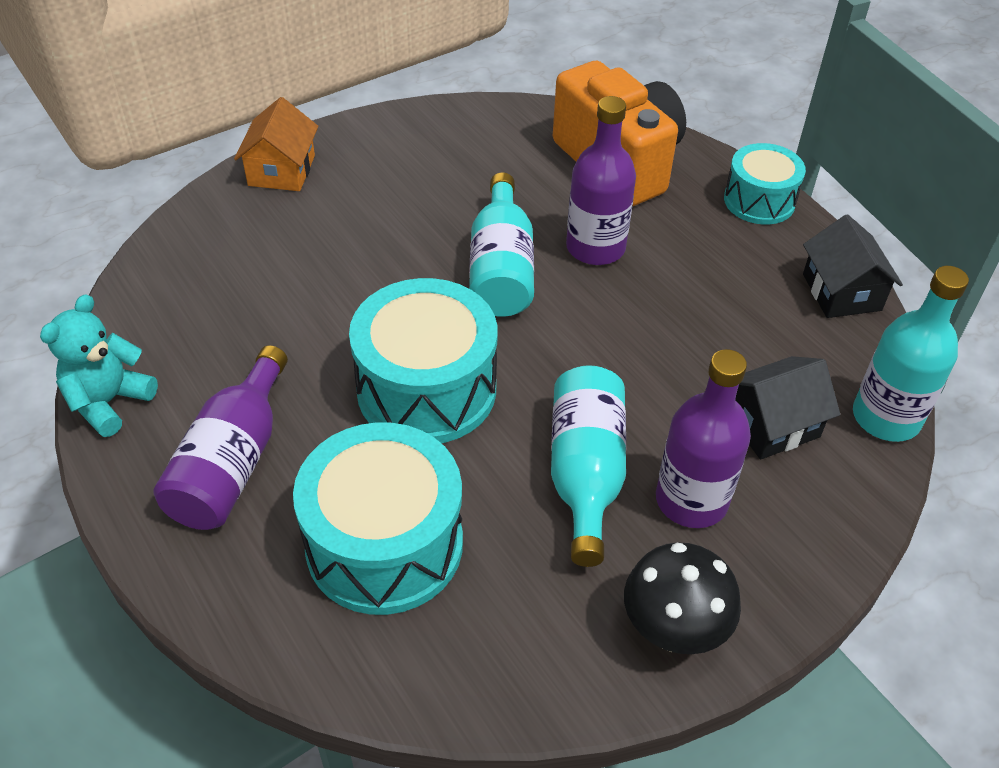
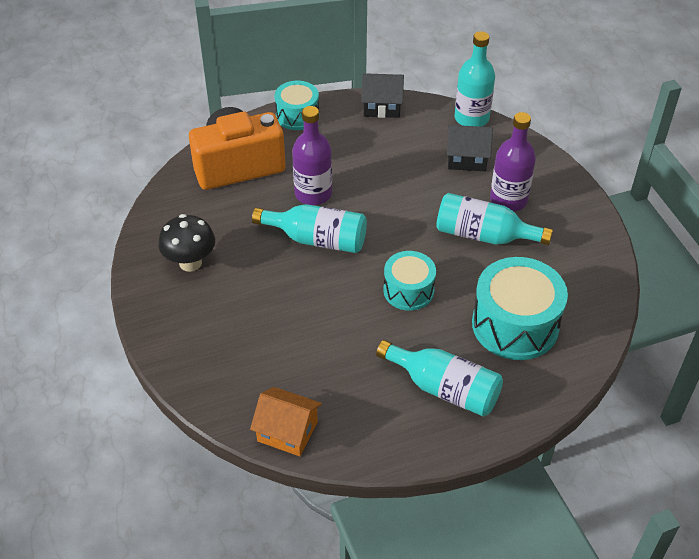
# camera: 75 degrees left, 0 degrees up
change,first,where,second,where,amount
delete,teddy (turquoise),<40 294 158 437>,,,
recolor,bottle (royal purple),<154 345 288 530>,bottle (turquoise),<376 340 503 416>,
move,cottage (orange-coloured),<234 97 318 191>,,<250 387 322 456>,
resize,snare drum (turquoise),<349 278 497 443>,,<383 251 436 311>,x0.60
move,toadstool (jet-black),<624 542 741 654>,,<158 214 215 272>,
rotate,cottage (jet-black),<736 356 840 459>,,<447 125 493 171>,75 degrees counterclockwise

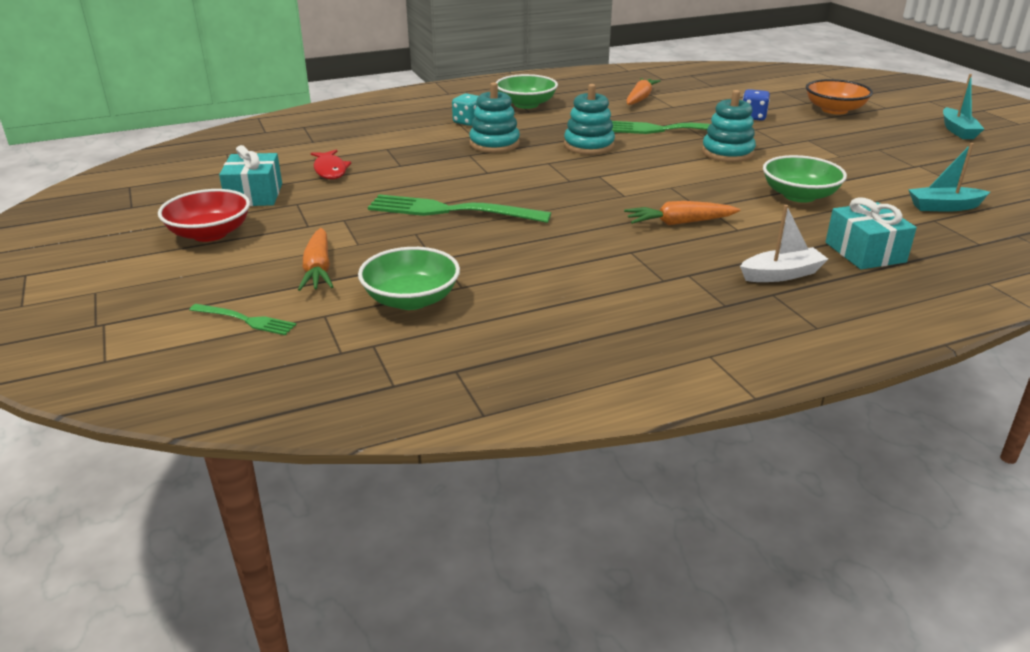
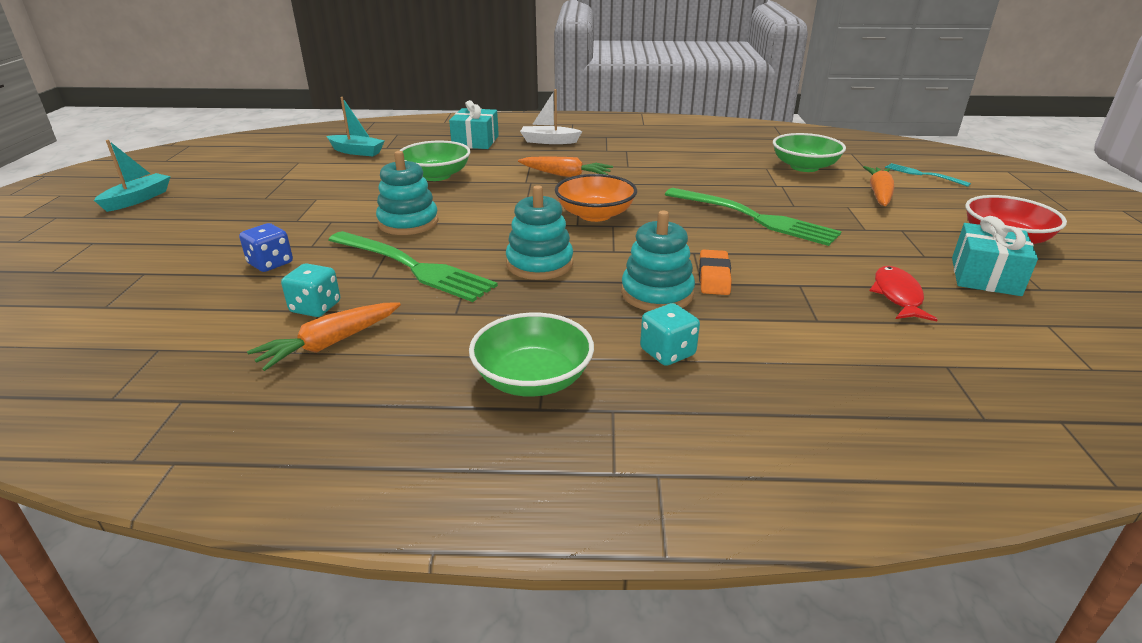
# camera: 155 degrees left, 0 degrees up
change,first,where,second,where,amount
recolor,table fork (emerald),<189 304 296 335>,table fork (turquoise),<885 163 971 187>,
move,deep dish (orange-coloured),<806 79 873 114>,,<555 174 637 222>,
insert,,,game die (turquoise),<281 263 341 317>,
insert,,,gum eraser (orange-coloured),<699 250 732 295>,

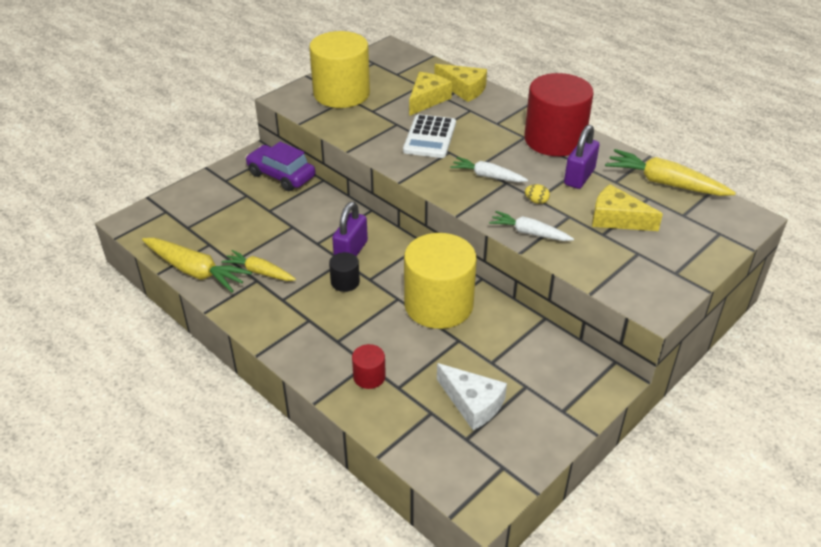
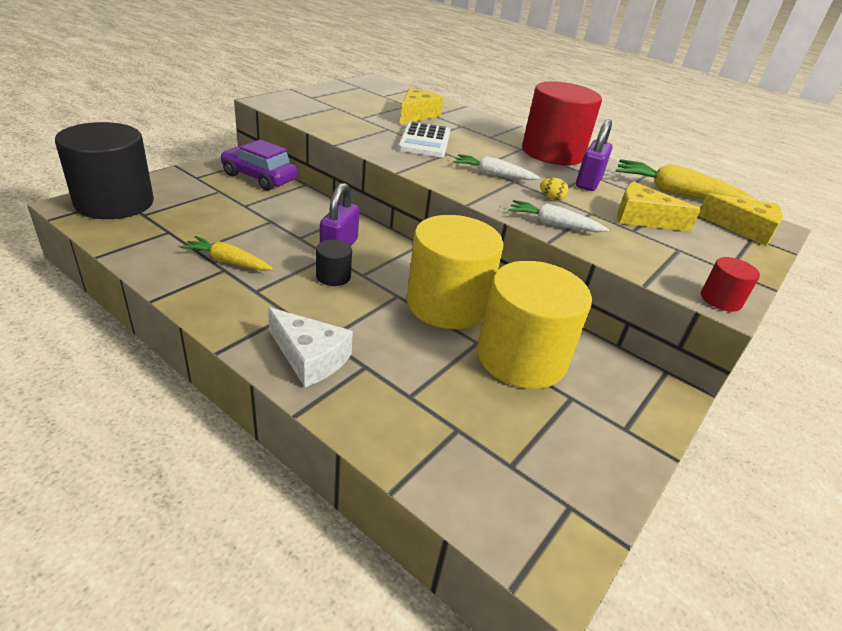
# camera: 10 degrees left, 5 degrees down
change,first,where,second,where,amount
delete,toy carrot (bright yellow),<142 238 252 293>,,,
move,cylinder (bright yellow),<309 31 370 108>,,<477 261 592 389>,
move,cylinder (scarlet),<352 344 386 389>,,<701 257 760 312>,
move,cheese wedge (bright yellow),<434 64 487 102>,,<698 193 783 246>,
move,cheese wedge (pure white),<437 363 507 430>,,<268 307 353 387>,
insert,,,cylinder (jet-black),<55 122 154 219>,

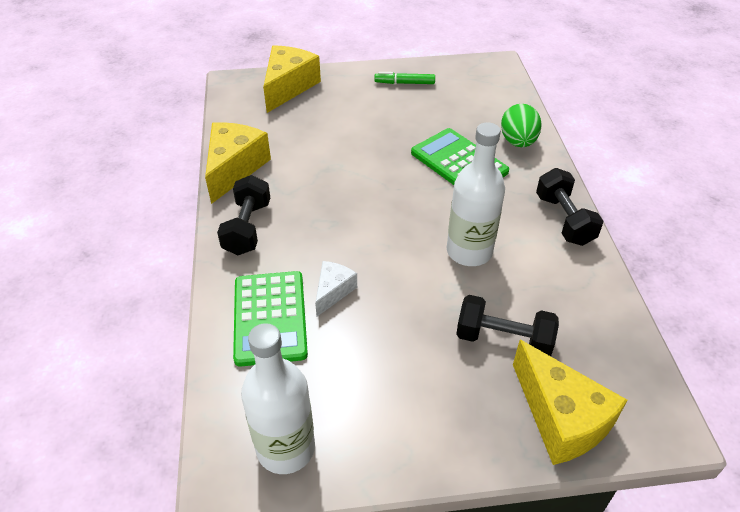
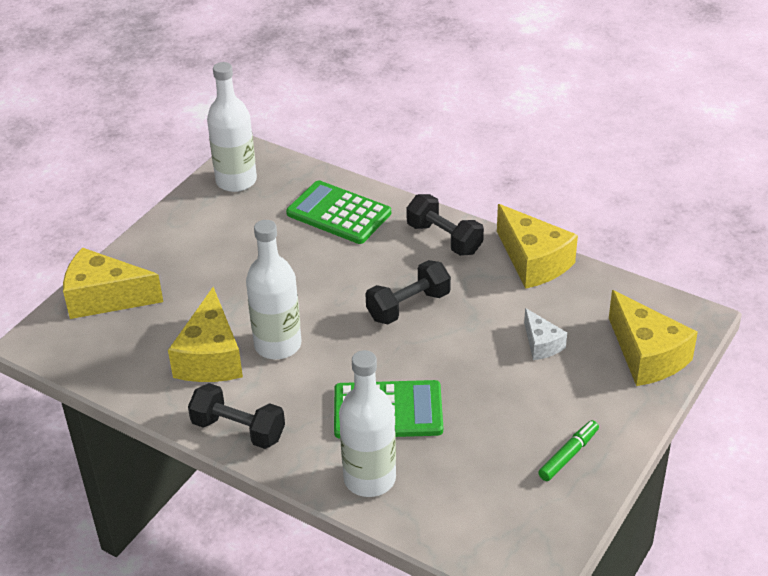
# camera: 130 degrees right, 5 degrees down
change,first,where,second,where,amount
move,cheese wedge (pure white),<315 261 357 317>,,<524 308 567 360>,
move,hand weight (jet-black),<456 295 559 356>,,<365 260 451 324>,
replace,egg shape (emerald),<501 104 542 147>,bottle (pure white),<339 350 396 497>,
insert,,,cheese wedge (bright yellow),<168 287 243 382>,

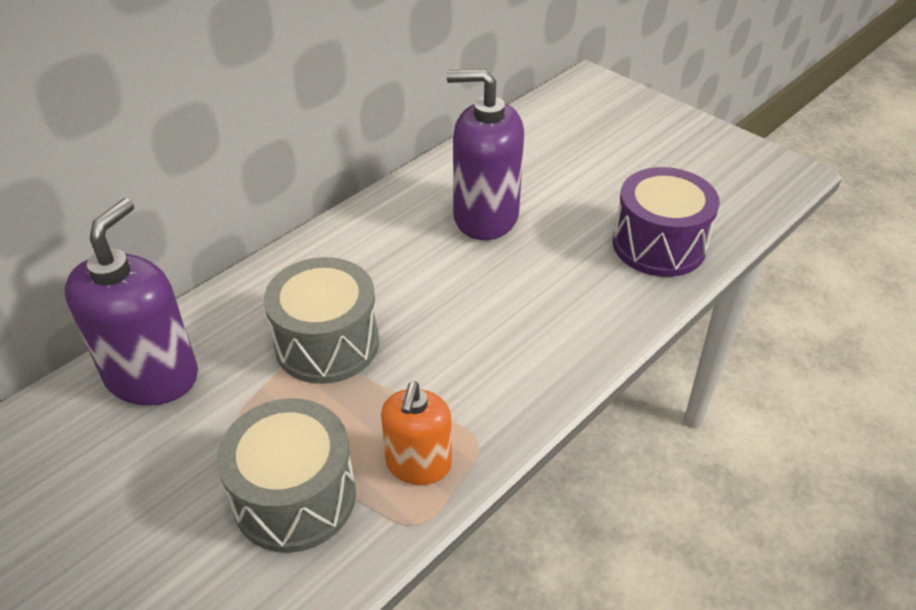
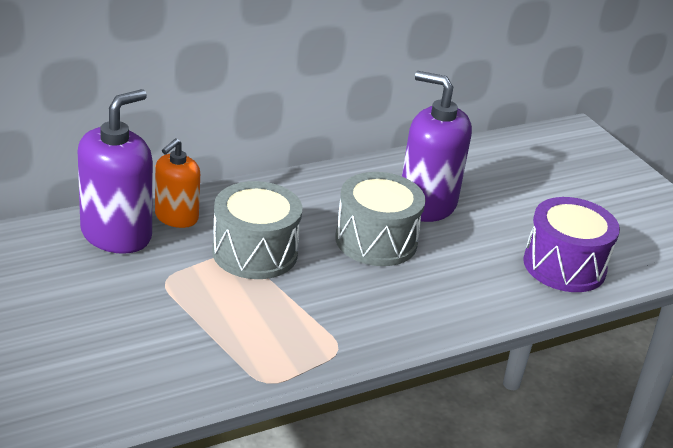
# camera: 15 degrees right, 10 degrees down
change,first,where,second,where,amount
move,snare drum (ash-grey),<217 398 356 553>,,<335 172 426 266>,
move,soap dispenser (orange-coloured),<381 381 452 485>,,<155 138 200 228>,

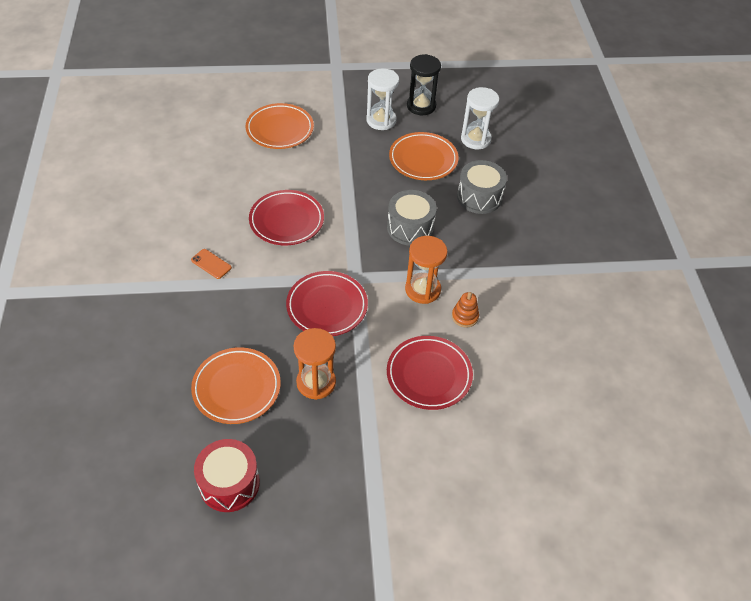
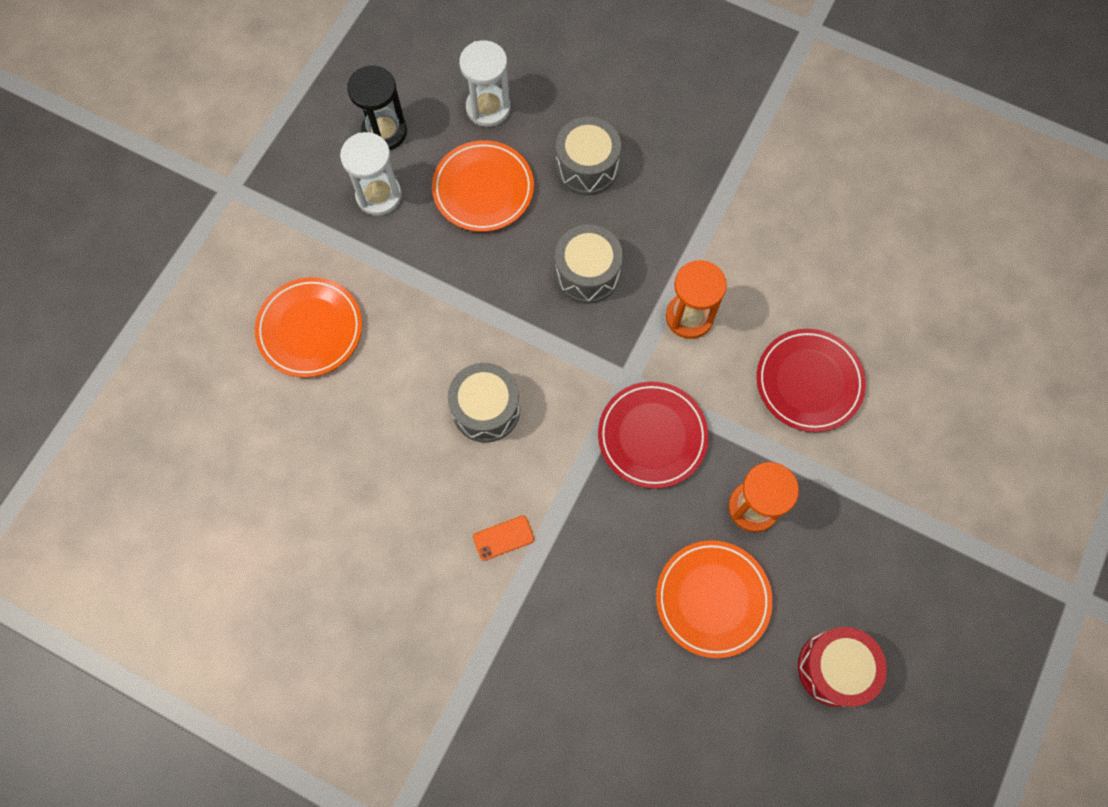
# camera: 55 degrees left, 20 degrees up
change,first,where,second,where,amount
replace,flat dish (scarlet),<249 190 324 245>,snare drum (ash-grey),<448 363 520 443>,
delete,ring stacker (orange-coloured),<452 292 479 328>,,,

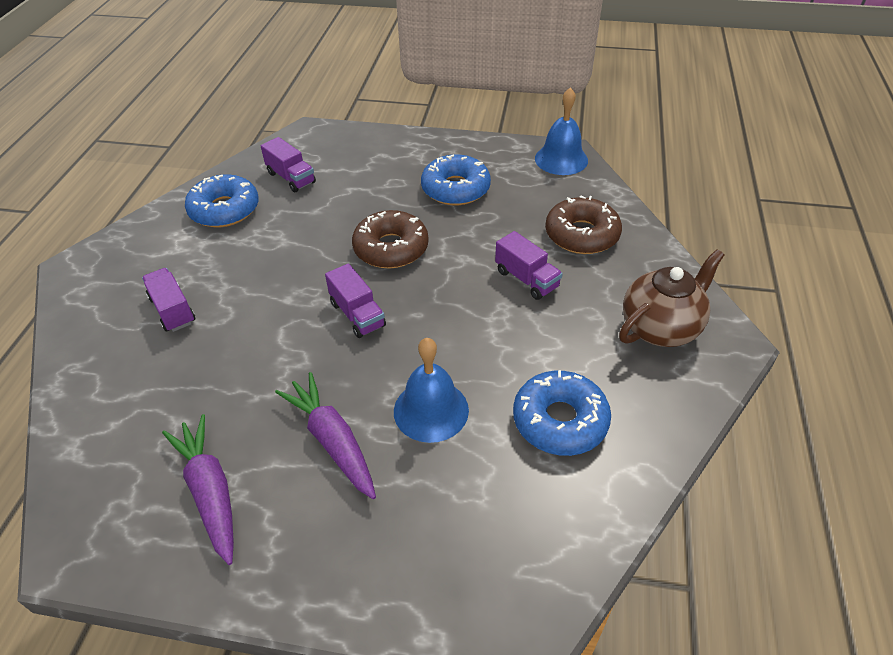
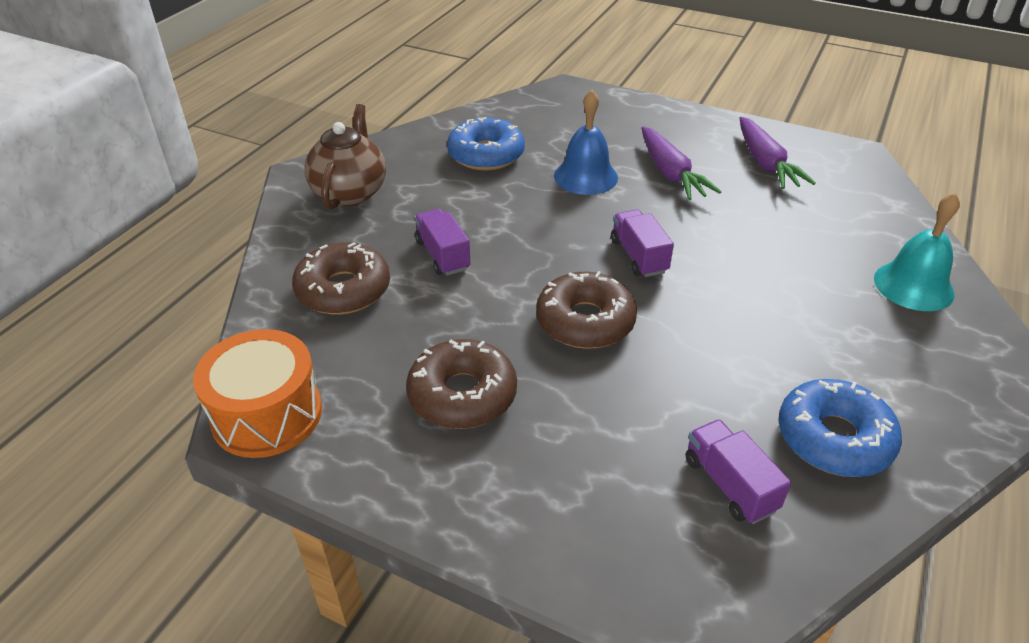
# camera: 165 degrees left, 5 degrees down
change,first,where,second,where,amount
delete,toy truck (royal purple),<142 268 195 332>,,,
recolor,donut (blue),<421 155 491 205>,donut (russet),<406 339 517 429>,
replace,hand bell (blue),<535 87 588 175>,snare drum (orange-coloured),<193 329 322 458>,
rotate,teapot (russet),<619 249 725 347>,,<305 104 386 210>,120 degrees clockwise
insert,,,hand bell (turquoise),<874 192 960 311>,

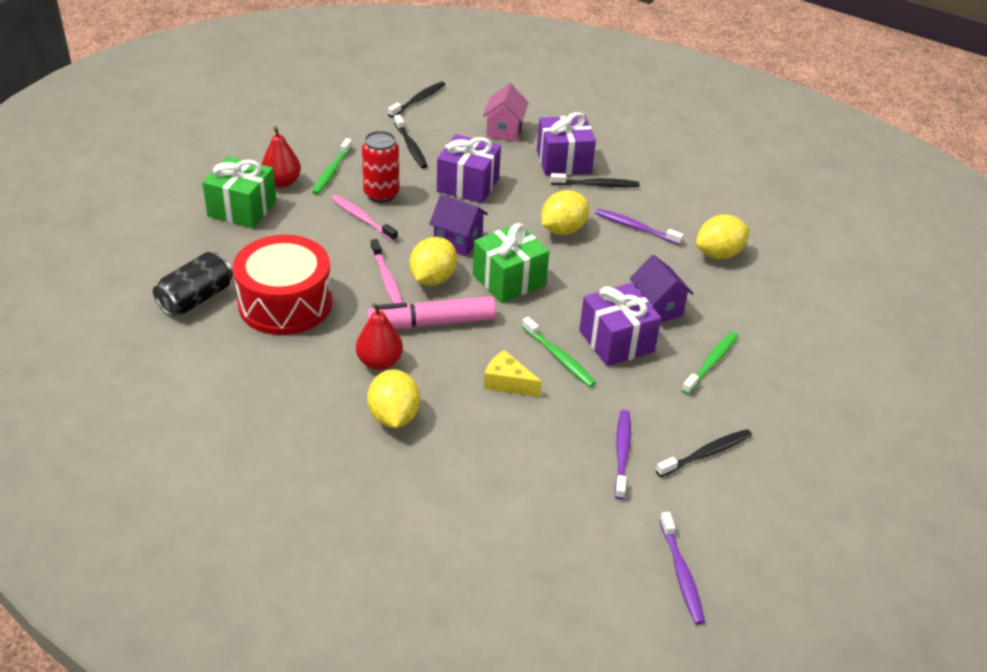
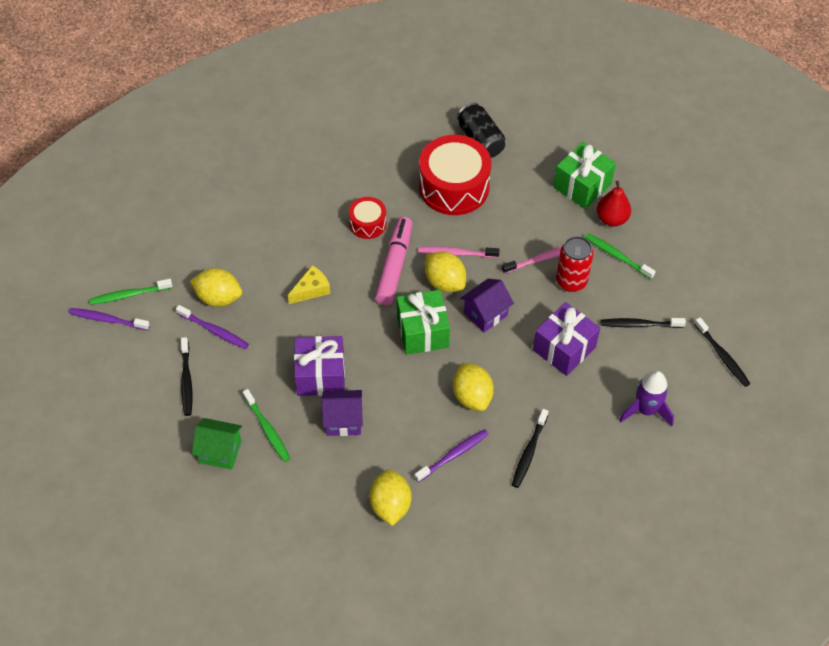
# camera: 115 degrees right, 15 degrees up
change,first,where,second,where,amount
replace,pear fruit (scarlet),<356 303 403 370>,snare drum (scarlet),<349 197 386 239>,
move,toy lemon (bright yellow),<367 369 420 428>,,<190 268 242 307>,
replace,cottage (pink),<483 83 529 142>,rocket (royal purple),<619 370 674 426>,
move,toothbrush (emerald),<522 317 596 387>,,<89 279 172 305>,
delete,present (royal purple),<537 112 596 176>,,,
insert,,,cottage (emerald),<192 418 242 470>,

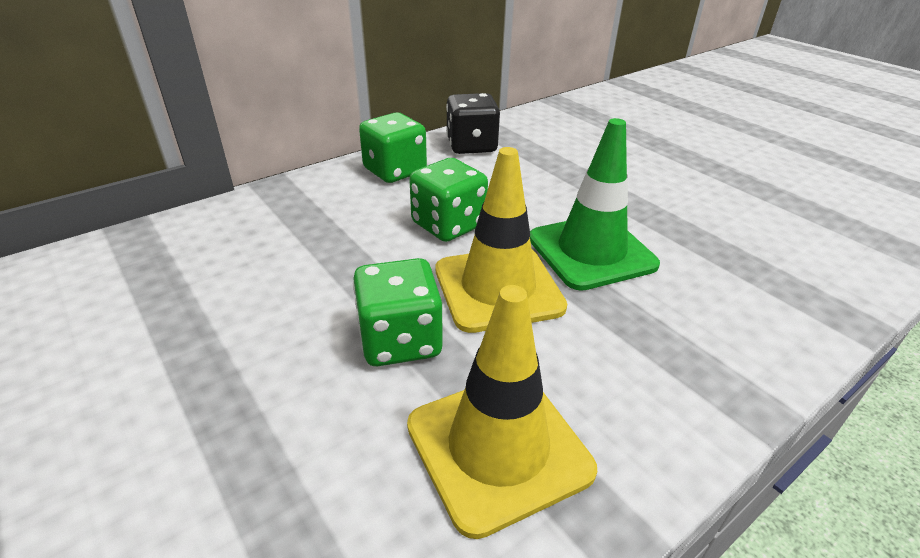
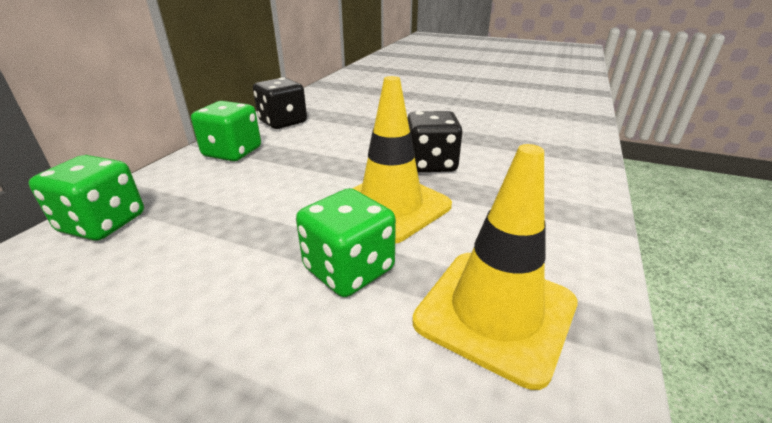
# camera: 30 degrees left, 5 degrees down
change,first,where,second,where,amount
move,game die (emerald),<409 158 488 242>,,<29 155 144 241>,
replace,safety cone (emerald),<530 118 660 291>,game die (jet-black),<408 111 462 172>,

